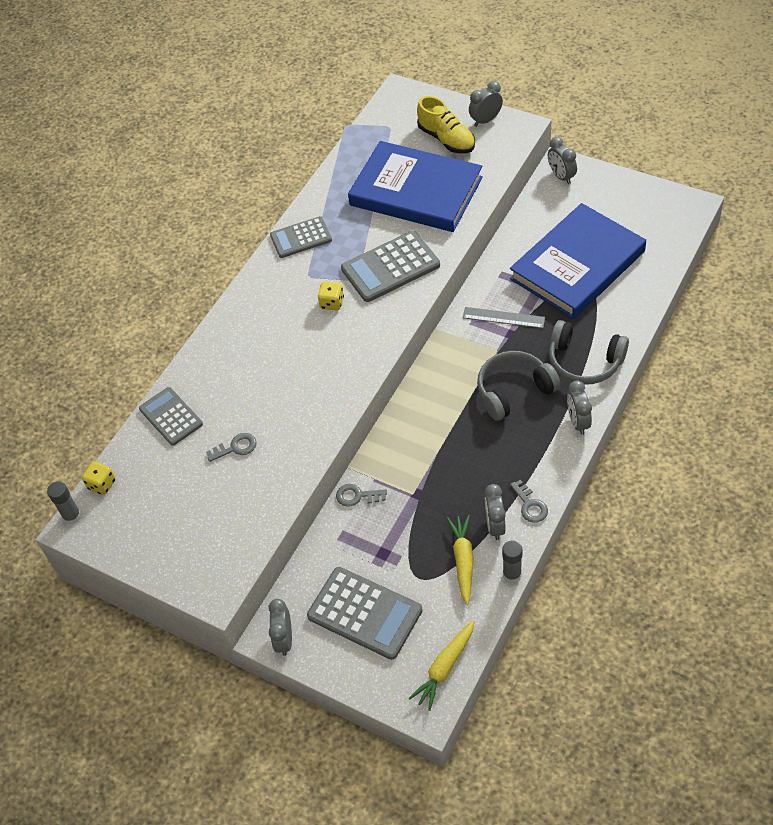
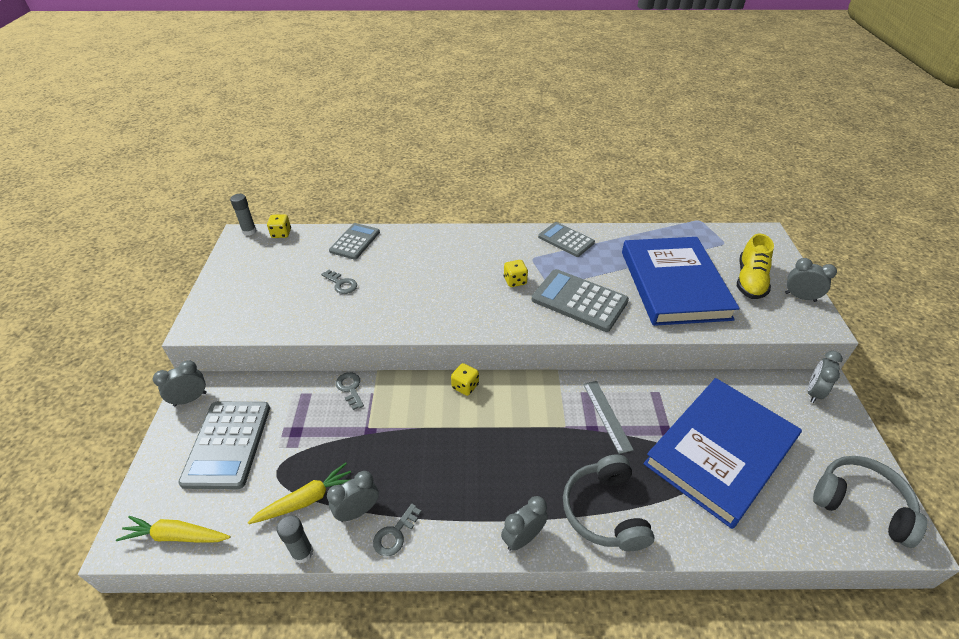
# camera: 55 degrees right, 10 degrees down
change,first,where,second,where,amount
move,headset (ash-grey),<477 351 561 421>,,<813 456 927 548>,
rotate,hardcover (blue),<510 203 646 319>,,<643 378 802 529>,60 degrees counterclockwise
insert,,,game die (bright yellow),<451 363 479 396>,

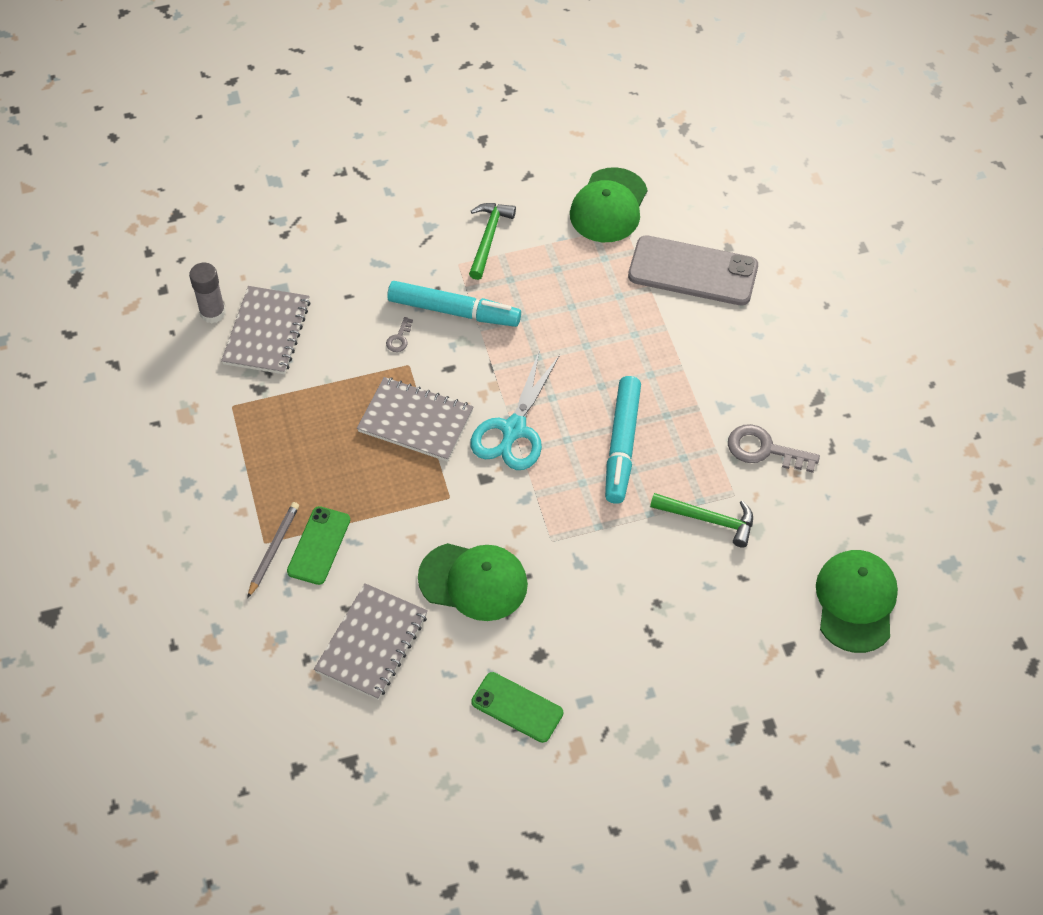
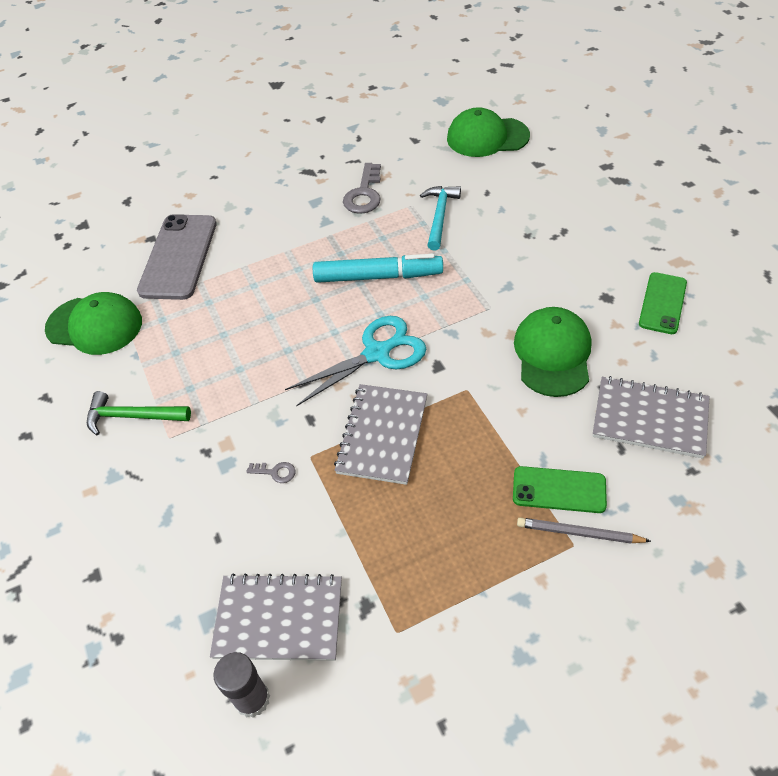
# camera: 95 degrees left, 5 degrees down
change,first,where,second,where,amount
delete,marker pen (turquoise),<387 281 521 327>,,,
rotate,shears (turquoise),<471 349 560 470>,,<285 316 426 407>,45 degrees counterclockwise
recolor,claw hammer (emerald),<650 493 753 548>,claw hammer (turquoise),<420 186 461 251>,

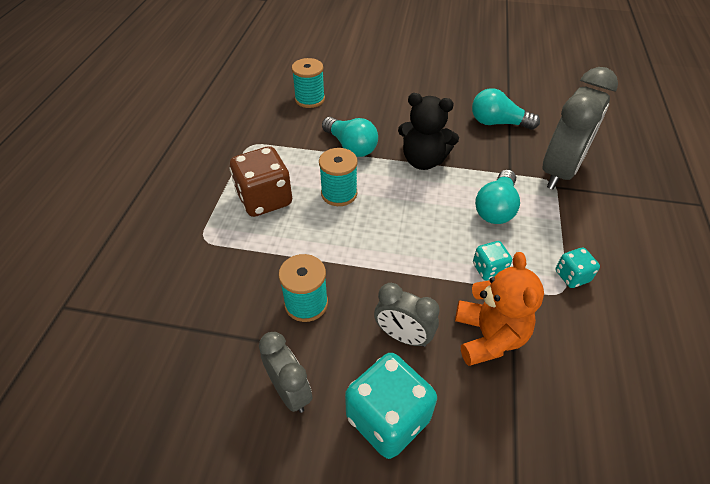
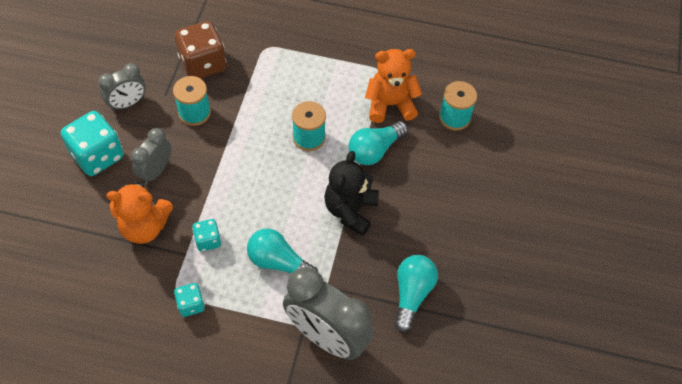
# camera: 90 degrees right, 10 degrees up
change,first,where,second,where,amount
move,game die (russet),<229 146 292 217>,,<175 21 226 79>,
insert,,,teddy (orange-coloured),<365 49 422 123>,

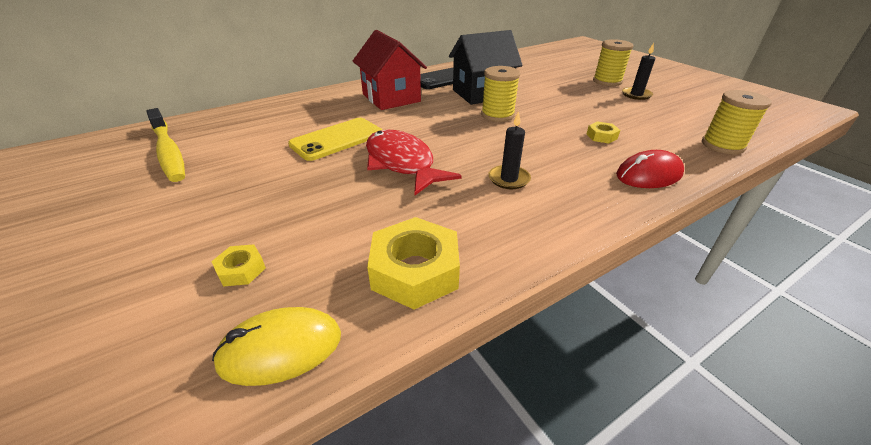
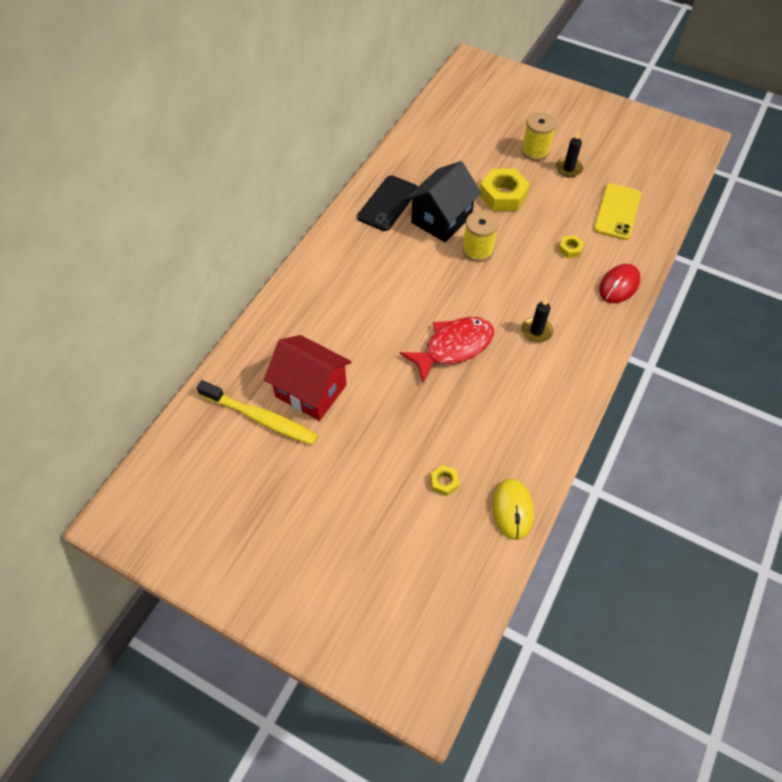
# camera: 30 degrees left, 20 degrees up
change,first,where,second,where,amount
rotate,PC mouse (bright yellow),<212 307 341 386>,,<492 478 534 540>,45 degrees counterclockwise
move,smartphone (bright yellow),<288 118 382 161>,,<594 184 641 240>,
move,cottage (scarlet),<352 30 427 110>,,<264 335 352 421>,
rotate,toy fish (scarlet),<366 130 462 195>,,<400 317 494 383>,120 degrees clockwise
move,hex nut (bright yellow),<367 217 460 309>,,<480 169 530 211>,
delete,spool (bright yellow),<702 90 772 155>,,,

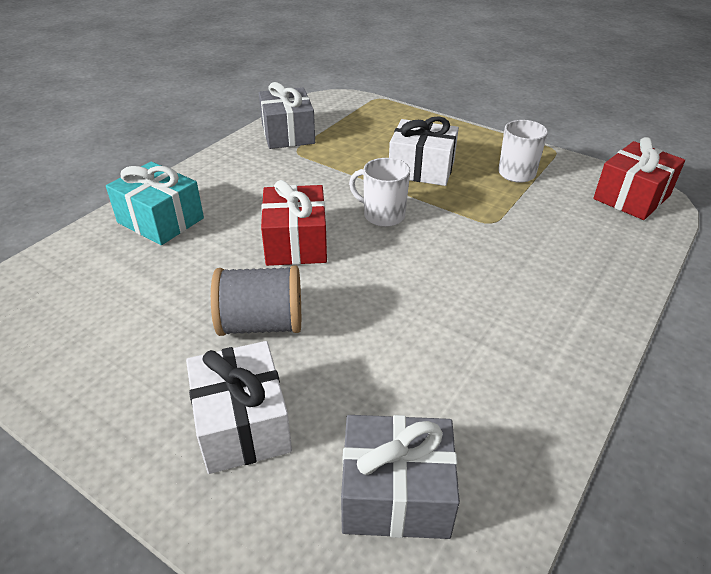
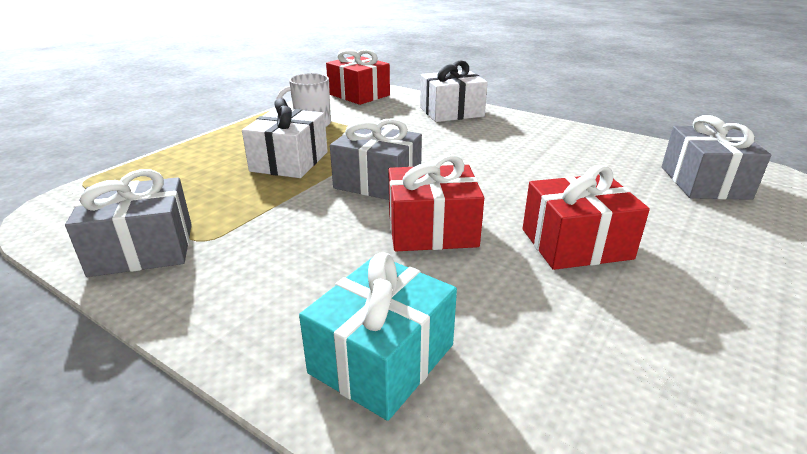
# camera: 90 degrees left, 10 degrees down
change,first,where,second,where,amount
move,present (pure white),<186 341 292 474>,,<420 61 488 122>,
replace,spool (ash-grey),<211 265 301 336>,present (scarlet),<523 165 650 270>,
replace,tea mug (pure white),<349 158 410 227>,present (ash-grey),<330 119 422 200>,

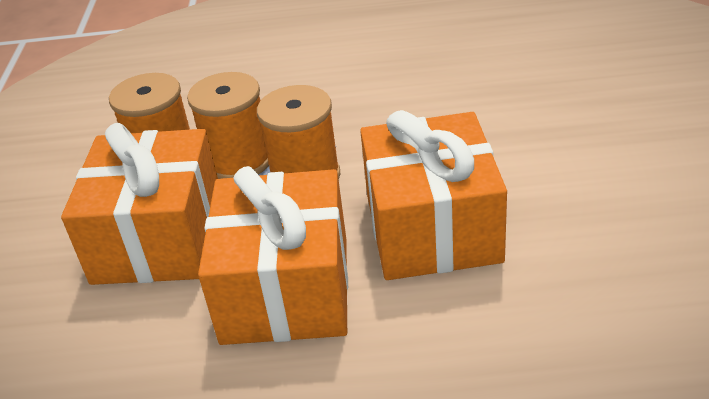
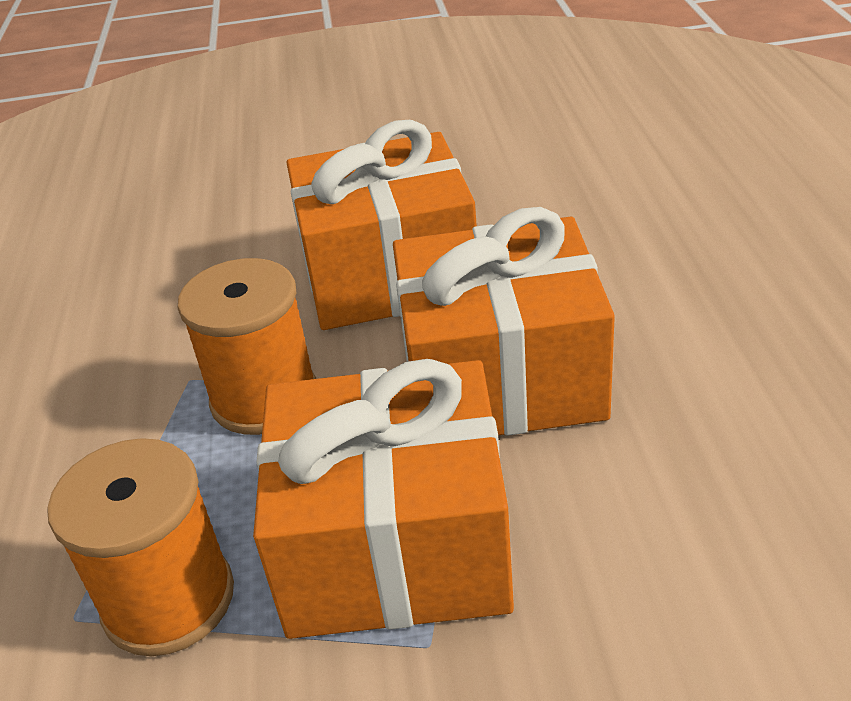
# camera: 95 degrees left, 0 degrees up
change,first,where,second,where,amount
delete,spool (orange-coloured),<187 72 269 179>,,,

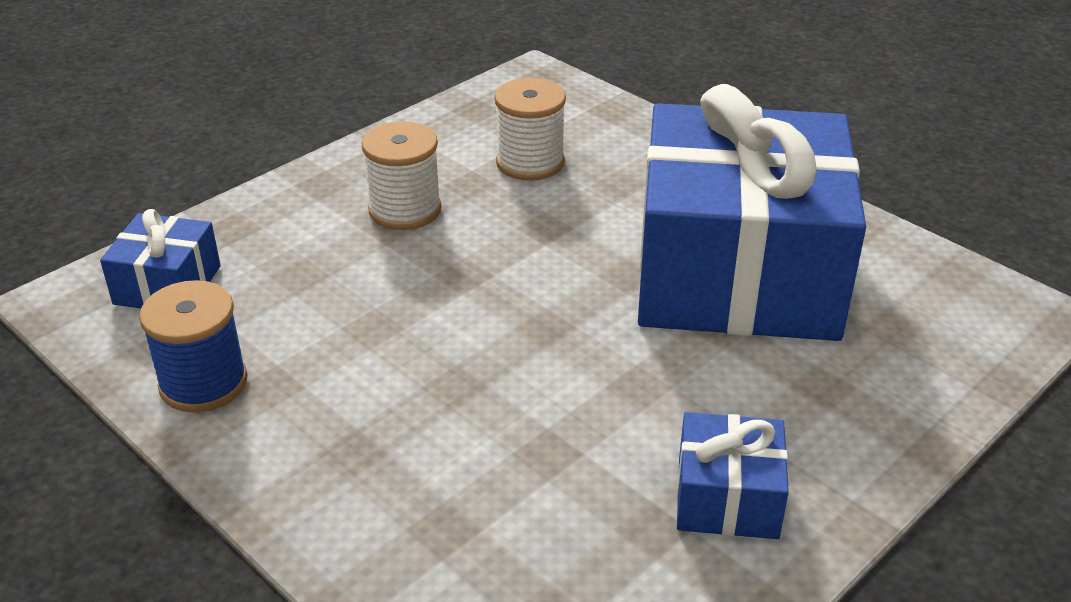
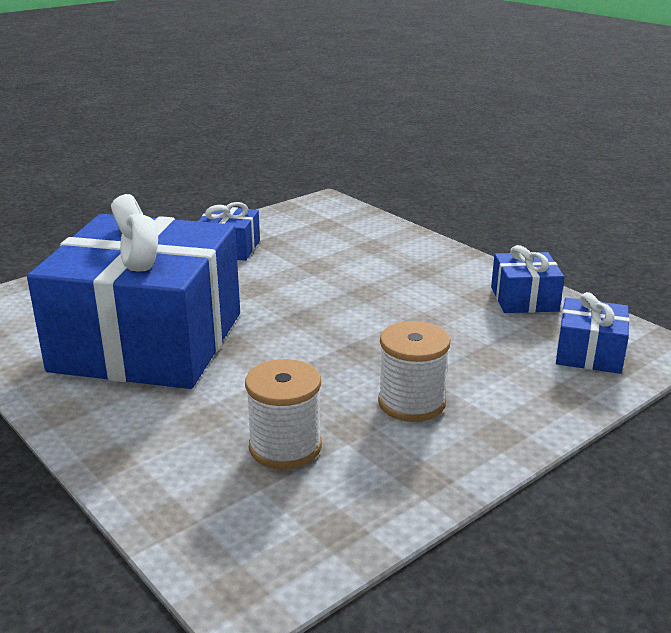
# camera: 175 degrees left, 10 degrees down
change,first,where,second,where,amount
replace,spool (blue),<139 280 247 413>,present (blue),<491 245 564 313>,

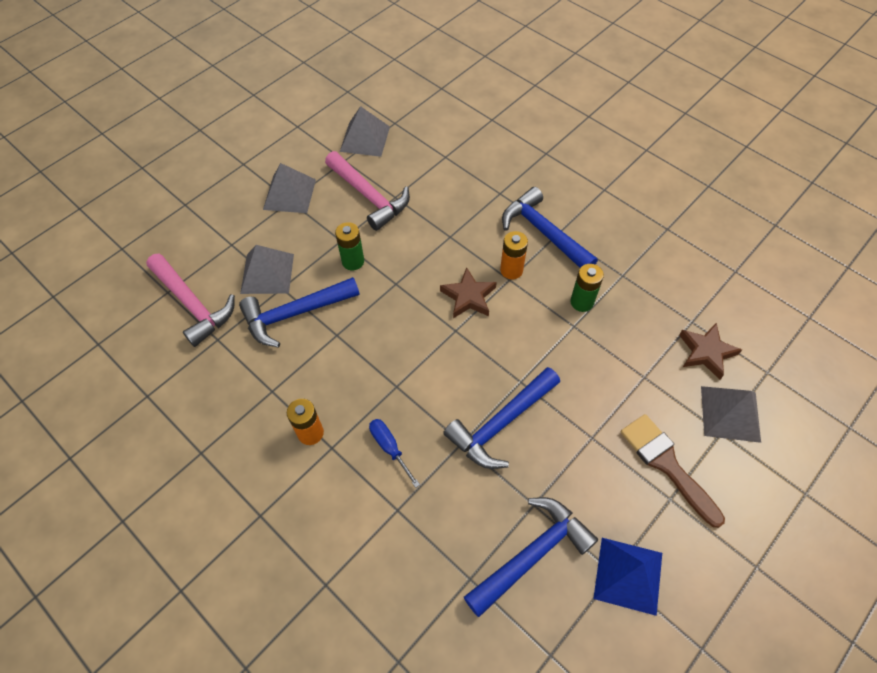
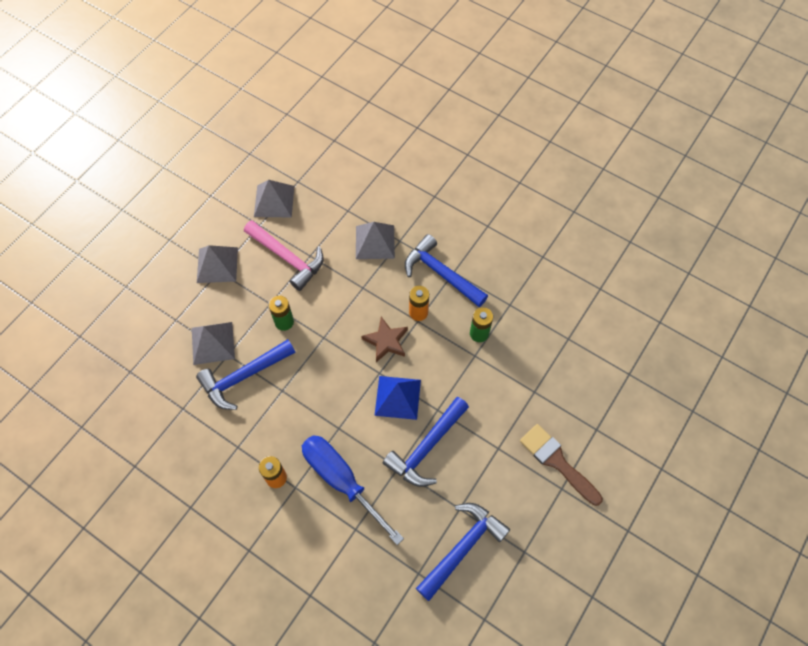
# camera: 10 degrees left, 5 degrees up
change,first,where,second,where,amount
delete,claw hammer (pink),<146 254 235 347>,,,
resize,hand screwdriver (blue),<369 419 420 488>,,<302 435 404 545>,x2.11
move,pyramid (blue),<593 538 662 616>,,<374 376 421 420>,
delete,five-pointed star (russet),<679 323 742 380>,,,
move,pyramid (ash-grey),<701 386 761 443>,,<356 222 395 259>,

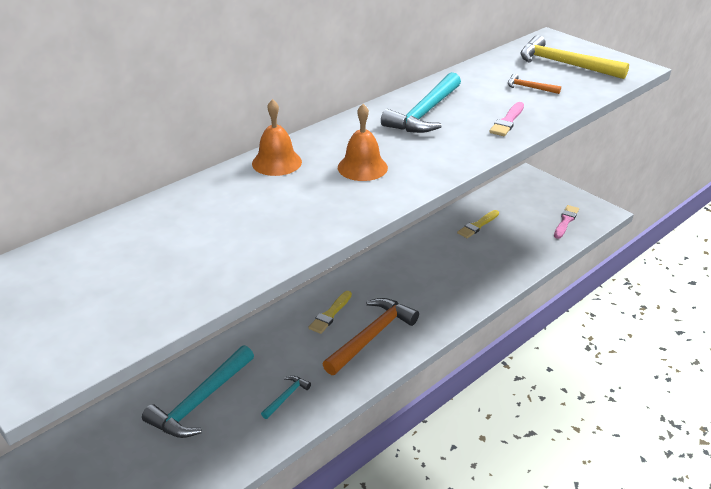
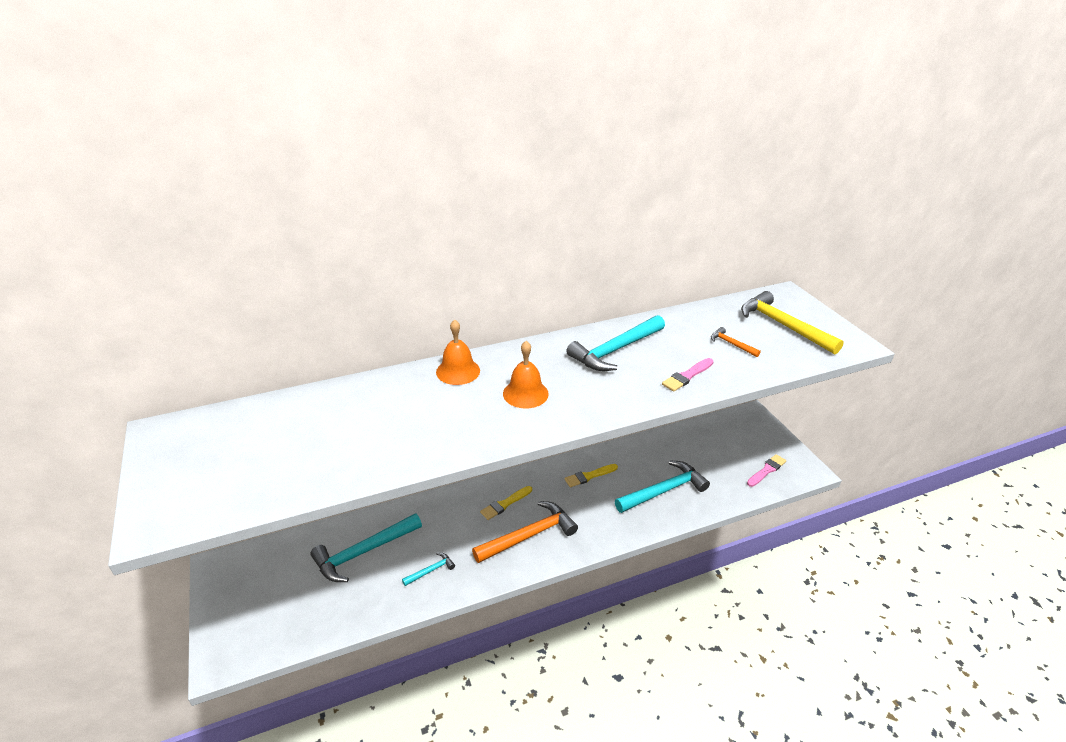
# camera: 20 degrees right, 0 degrees up
change,first,where,second,where,amount
move,paint brush (bright yellow),<457 210 499 238>,,<564 464 618 487>,
insert,,,claw hammer (turquoise),<615 460 710 513>,

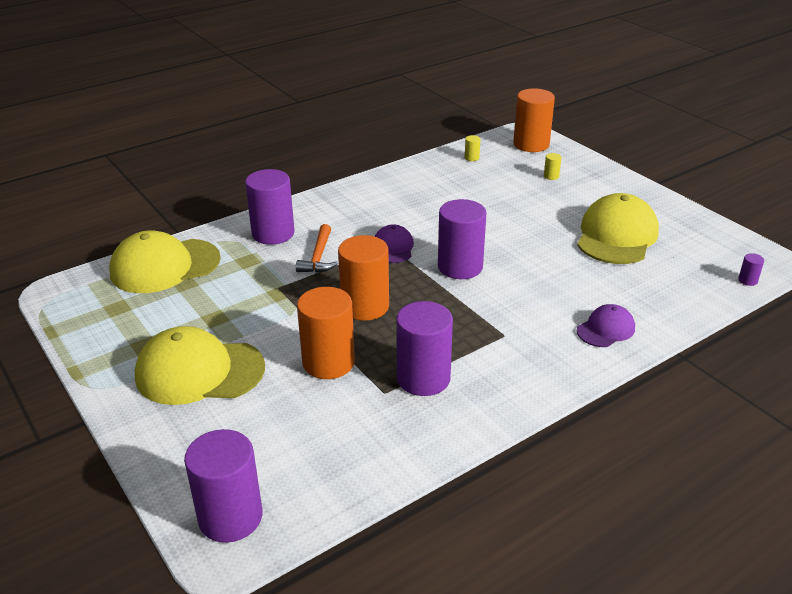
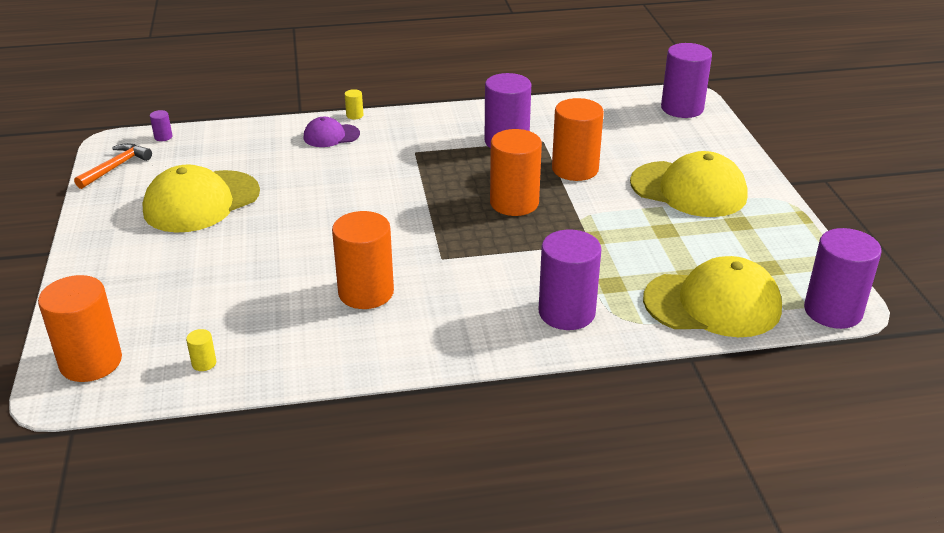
# camera: 155 degrees left, 0 degrees up
change,first,where,second,where,amount
move,claw hammer (orange-coloured),<296 224 338 273>,,<74 143 152 189>,
delete,peaked cap (royal purple),<375 224 414 263>,,,
move,cylinder (royal purple),<438 199 487 279>,,<804 228 882 329>,
move,cylinder (bright yellow),<544 153 562 180>,,<345 89 363 119>,
insert,,,cylinder (orange-coloured),<332 211 394 309>,

